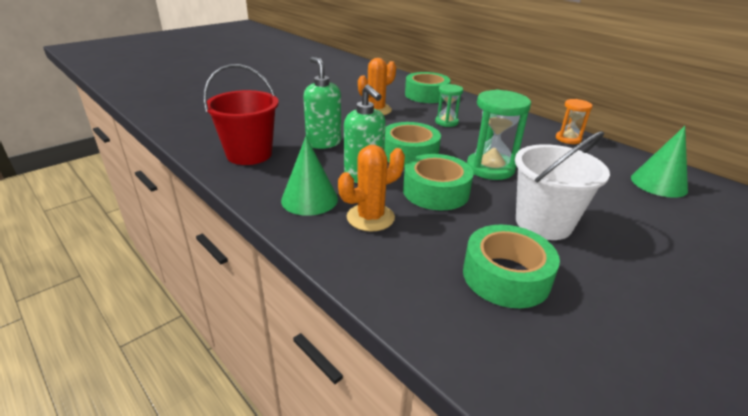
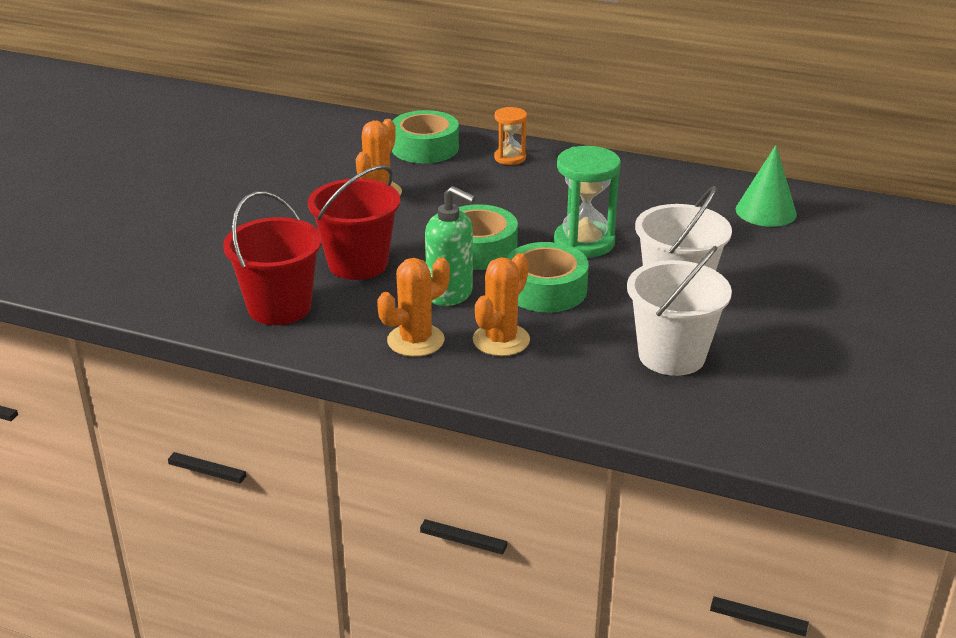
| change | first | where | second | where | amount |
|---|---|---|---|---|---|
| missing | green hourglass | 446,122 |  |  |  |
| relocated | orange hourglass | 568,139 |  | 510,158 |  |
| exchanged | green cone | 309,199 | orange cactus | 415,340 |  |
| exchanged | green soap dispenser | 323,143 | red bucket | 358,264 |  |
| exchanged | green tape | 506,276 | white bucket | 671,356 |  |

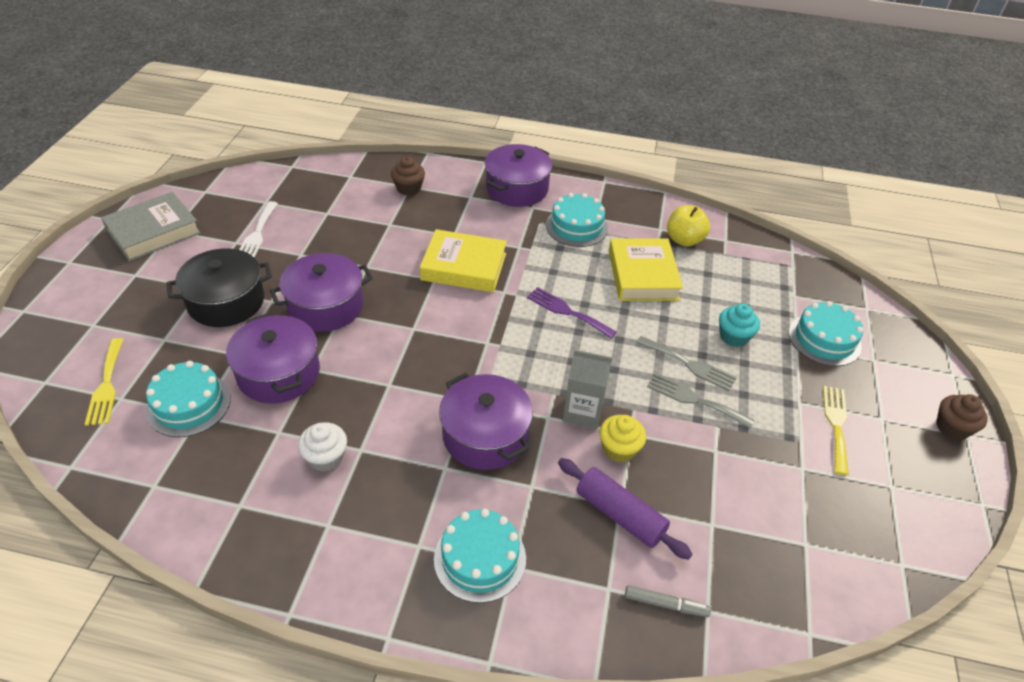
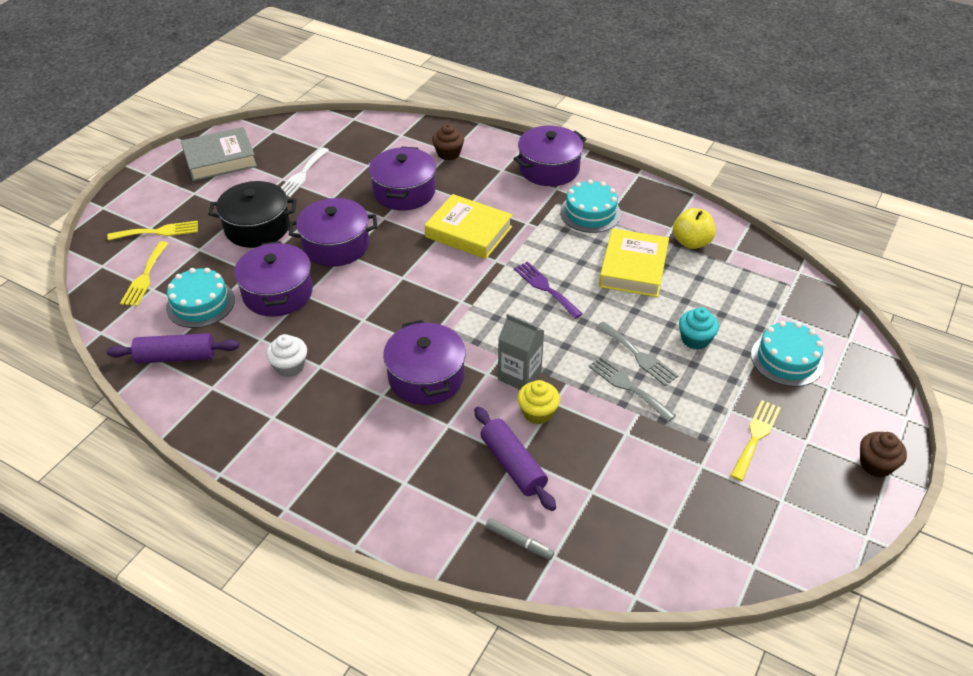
| change | first | where | second | where | amount |
|---|---|---|---|---|---|
| missing | turquoise cake | 480,558 |  |  |  |
| appeared |  |  | purple rolling pin | 176,357 |  |
| appeared |  |  | yellow fork | 158,232 |  |
| appeared |  |  | purple pot | 404,192 |  |

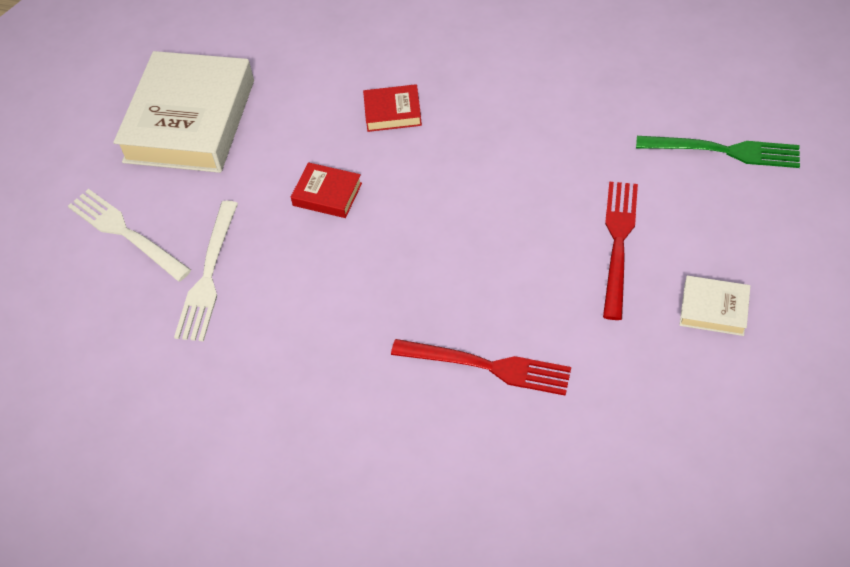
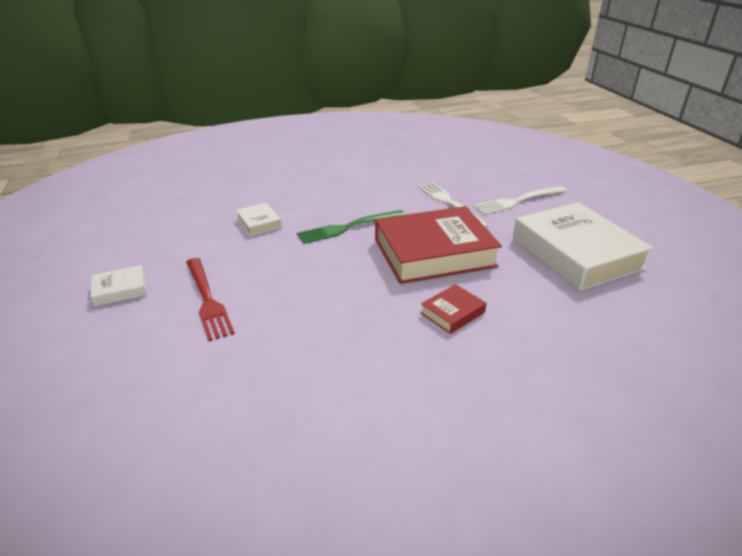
| change | first | where | second | where | amount |
|---|---|---|---|---|---|
| relocated | green fork | 725,151 |  | 347,227 |  |
| exchanged | red fork | 489,366 | white book | 259,223 |  |
| spun | white fork | 124,232 |  | 517,201 | 150 degrees clockwise |
| size | red book | 327,194 |  | 434,253 | x2.31 |

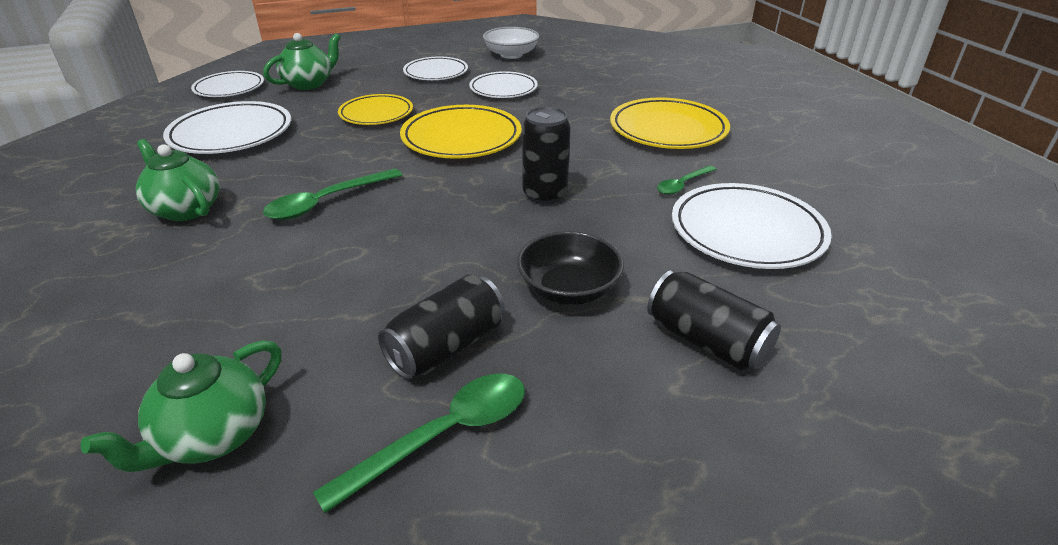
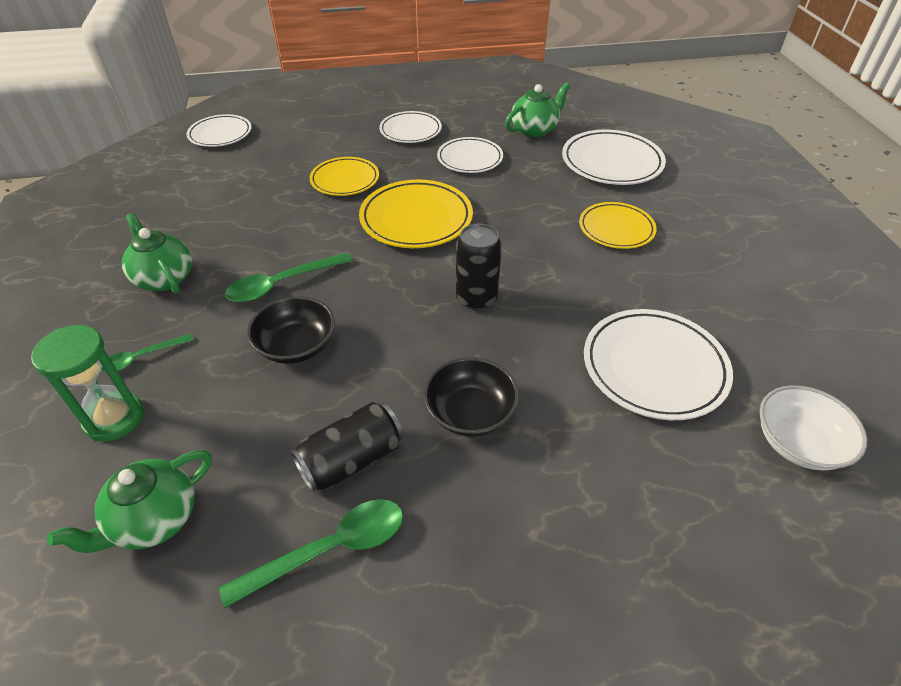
| change | first | where | second | where | amount |
|---|---|---|---|---|---|
| missing | black can | 707,341 |  |  |  |
| appeared |  |  | green hourglass | 114,418 |  |
| appeared |  |  | black bowl | 296,346 |  |
| relocated | white plate | 231,134 |  | 611,162 |  |
| relocated | green teapot | 309,84 |  | 534,130 |  |
| relocated | white bowl | 511,55 |  | 798,443 |  |
| relocated | green spoon | 682,185 |  | 142,357 |  |
| size | yellow plate | 668,130 |  | 616,229 | x0.66 |

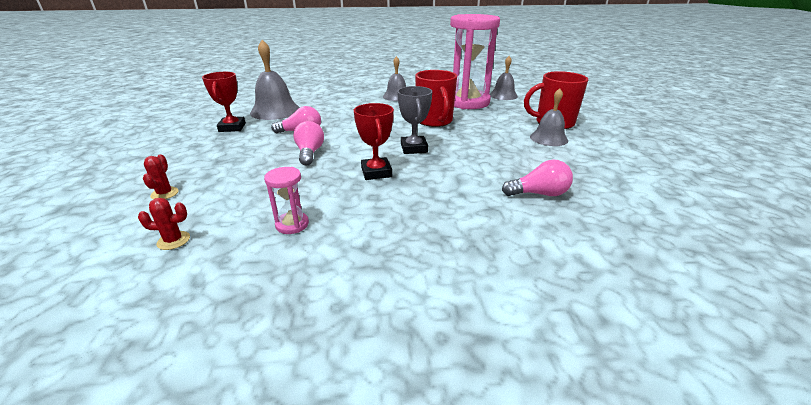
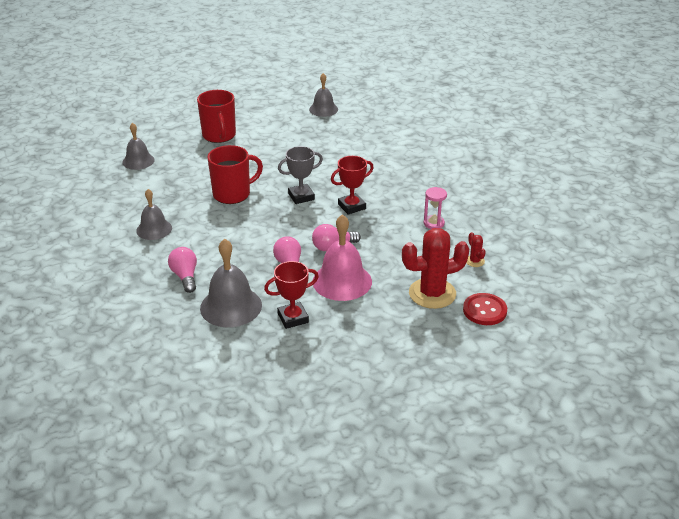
| change | first | where | second | where | amount |
|---|---|---|---|---|---|
| missing | pink hourglass | 467,102 |  |  |  |
| appeared |  |  | pink bell | 342,281 |  |
| appeared |  |  | red button | 484,310 |  |
| relocated | pink light bulb | 539,194 |  | 185,276 |  |
| relocated | grey bell | 548,138 |  | 323,109 |  |
| size | red cactus | 164,193 |  | 432,293 | x2.35 |

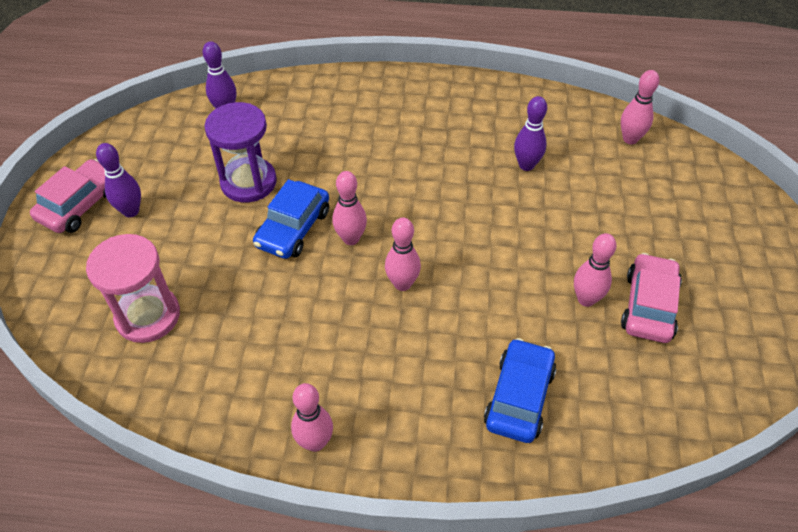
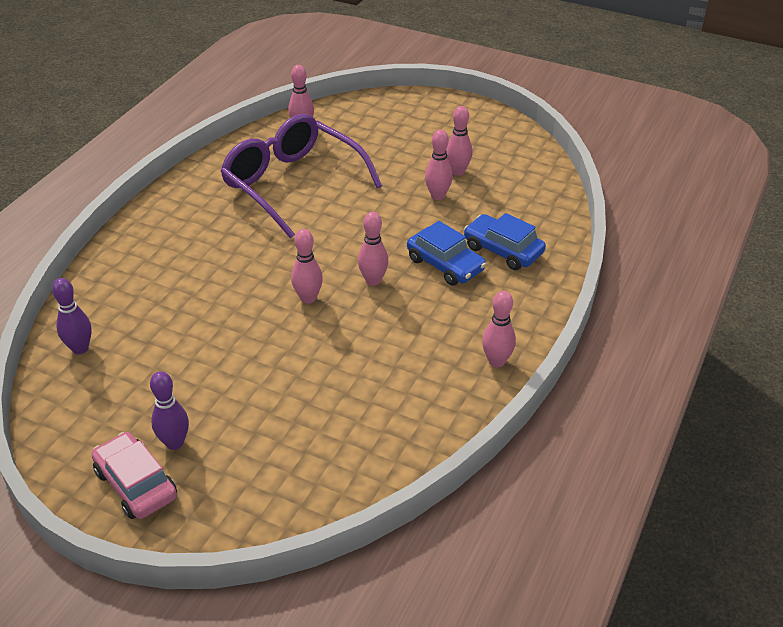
| change | first | where | second | where | amount |
|---|---|---|---|---|---|
| missing | pink hourglass | 148,316 |  |  |  |
| missing | purple hourglass | 248,182 |  |  |  |
| relocated | blue car | 293,228 |  | 445,264 |  |
| exchanged | purple bowling pin | 526,165 | purple glasses | 293,184 |  |
| exchanged | pink car | 648,306 | pink bowling pin | 458,171 |  |

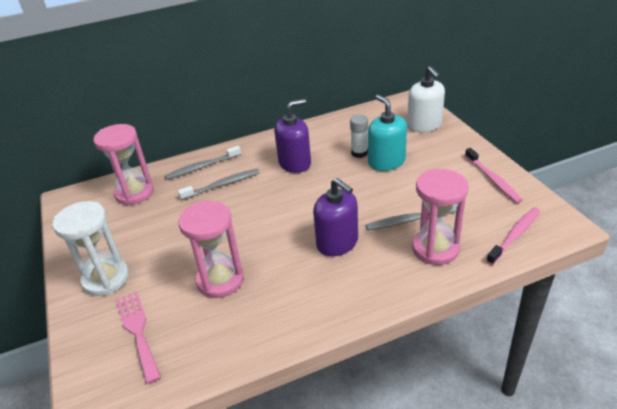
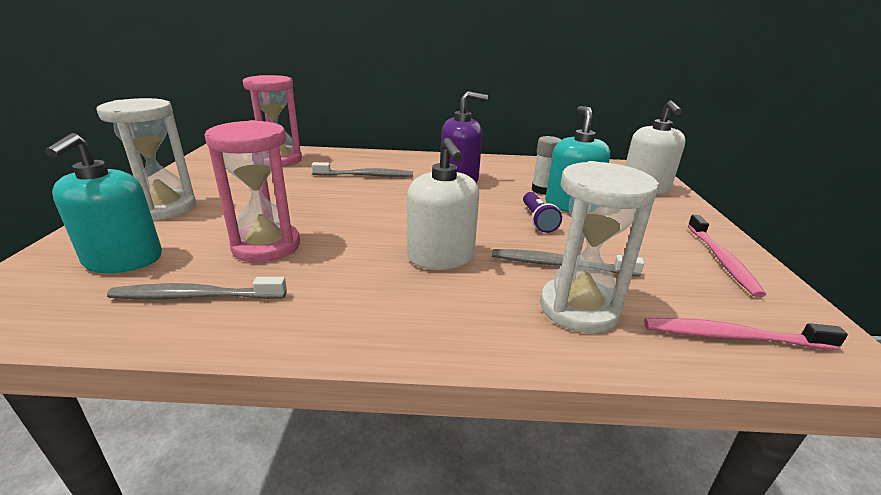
| change | first | where | second | where | amount |
|---|---|---|---|---|---|
| appeared |  |  | purple flashlight | 537,220 |  |
| relocated | grey toothbrush | 202,167 |  | 196,296 |  |
| exchanged | pink fork | 138,331 | turquoise soap dispenser | 123,260 |  |
| colour | purple soap dispenser | 337,243 | white soap dispenser | 441,257 |  |
| colour | pink hourglass | 435,249 | white hourglass | 578,308 |  |
| spun | pink toothbrush | 514,235 |  | 733,337 | 150 degrees counterclockwise |

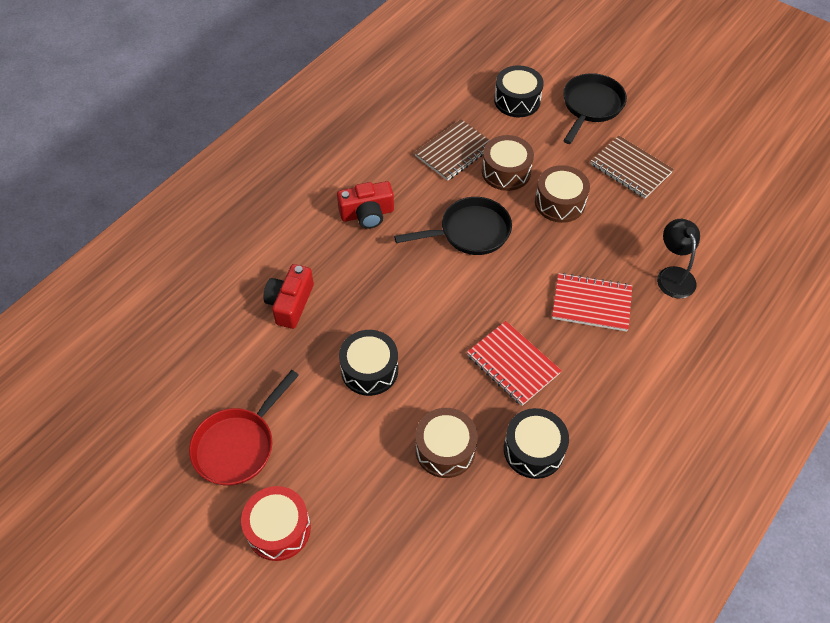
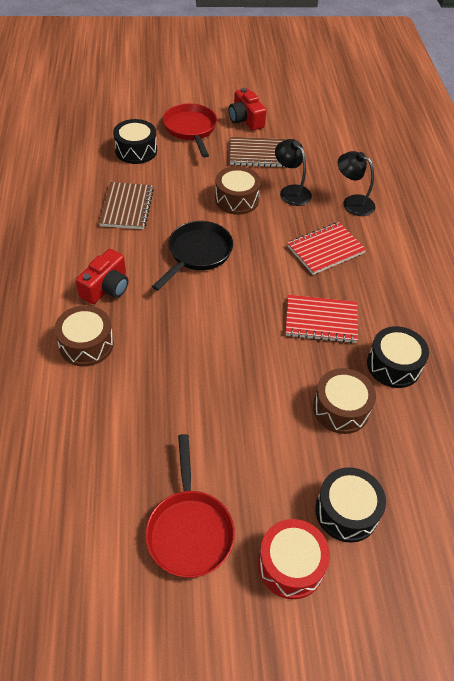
| change | first | where | second | where | amount |
|---|---|---|---|---|---|
| appeared |  |  | black lamp | 291,191 |  |
| relocated | red camera | 290,303 |  | 246,119 |  |
| relocated | black drum | 369,370 |  | 346,511 |  |
| relocated | brown drum | 506,171 |  | 86,344 |  |
| colour | black pan | 591,106 | red pan | 191,129 |  |

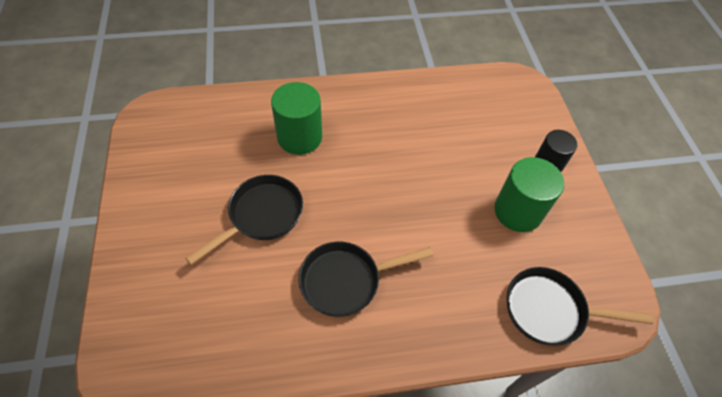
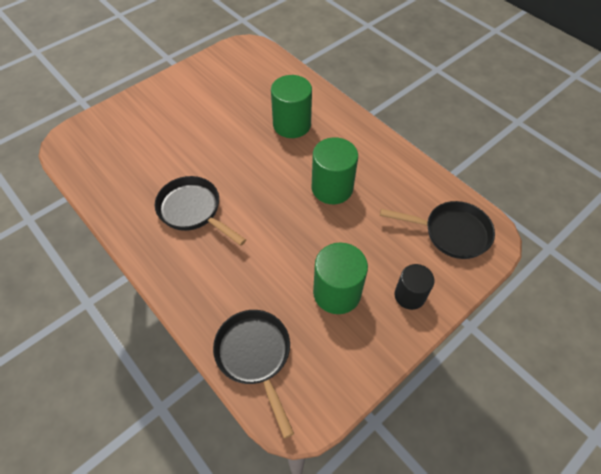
| change | first | where | second | where | amount |
|---|---|---|---|---|---|
| appeared |  |  | green cylinder | 332,188 |  |
| relocated | black pan | 261,216 |  | 451,233 |  |

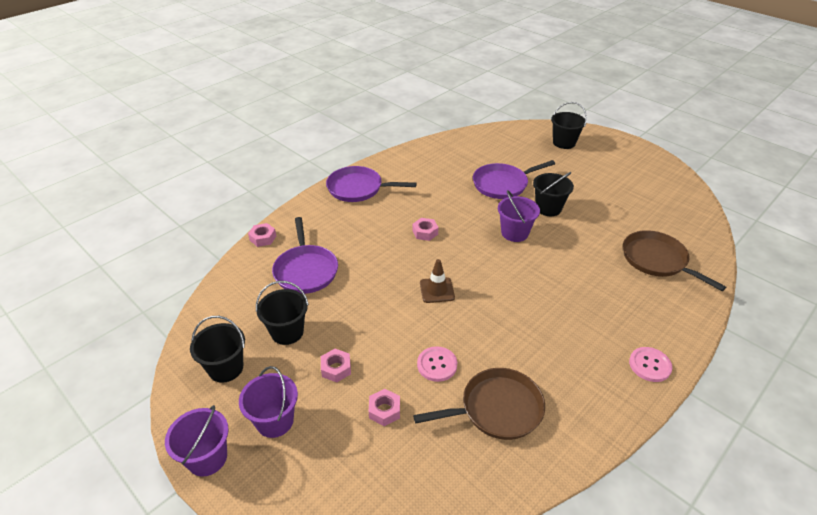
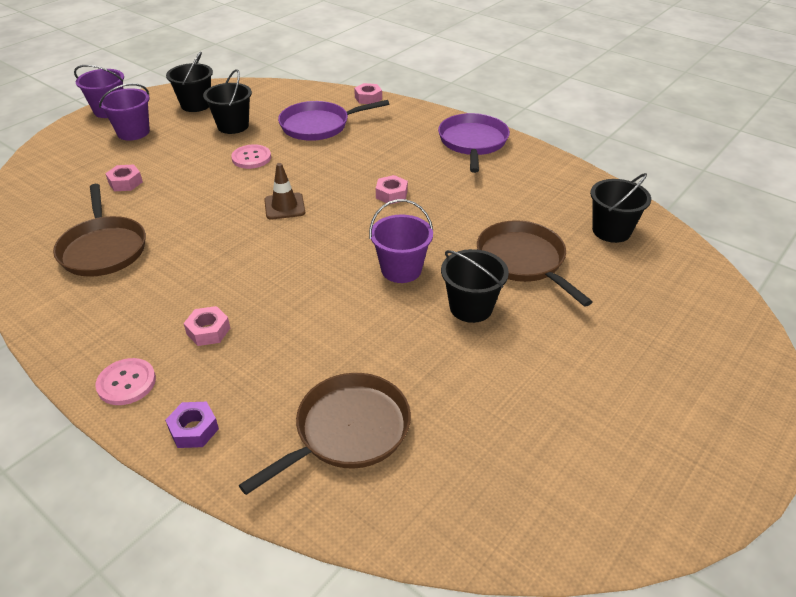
| change | first | where | second | where | amount |
|---|---|---|---|---|---|
| appeared |  |  | purple nut | 194,429 |  |
| relocated | pink nut | 336,368 |  | 208,331 |  |
| relocated | pink button | 437,365 |  | 251,158 |  |
| relocated | black bucket | 564,143 |  | 611,231 |  |
| colour | purple pan | 502,184 | brown pan | 523,260 |  |

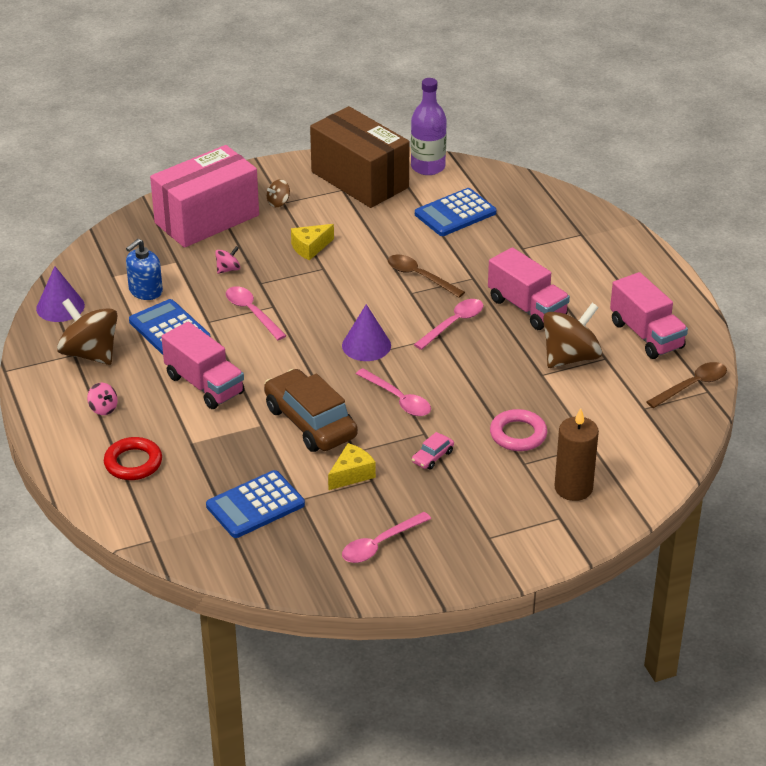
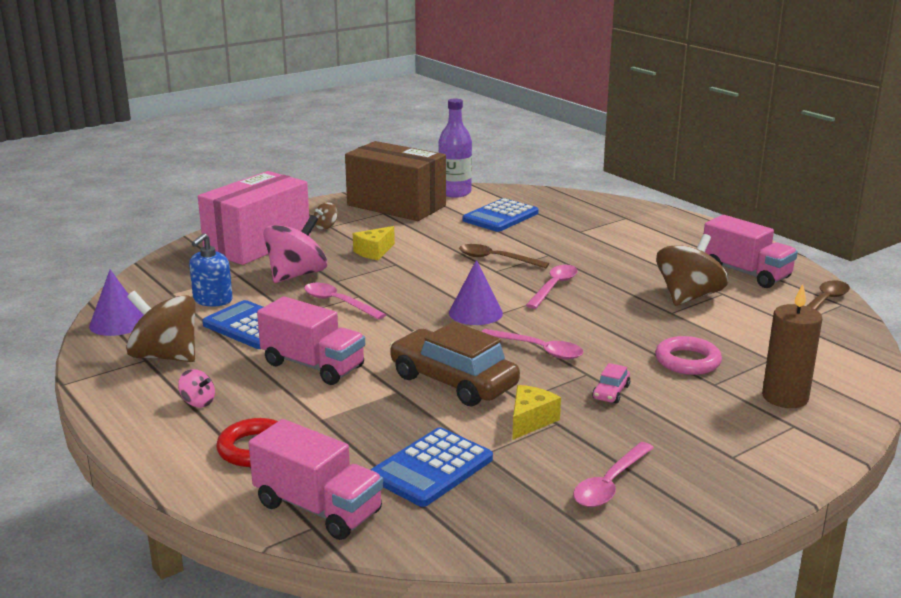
| change | first | where | second | where | amount |
|---|---|---|---|---|---|
| relocated | pink truck | 527,308 |  | 318,508 |  |
| size | pink spinning top | 228,269 |  | 296,275 | x2.21 |

